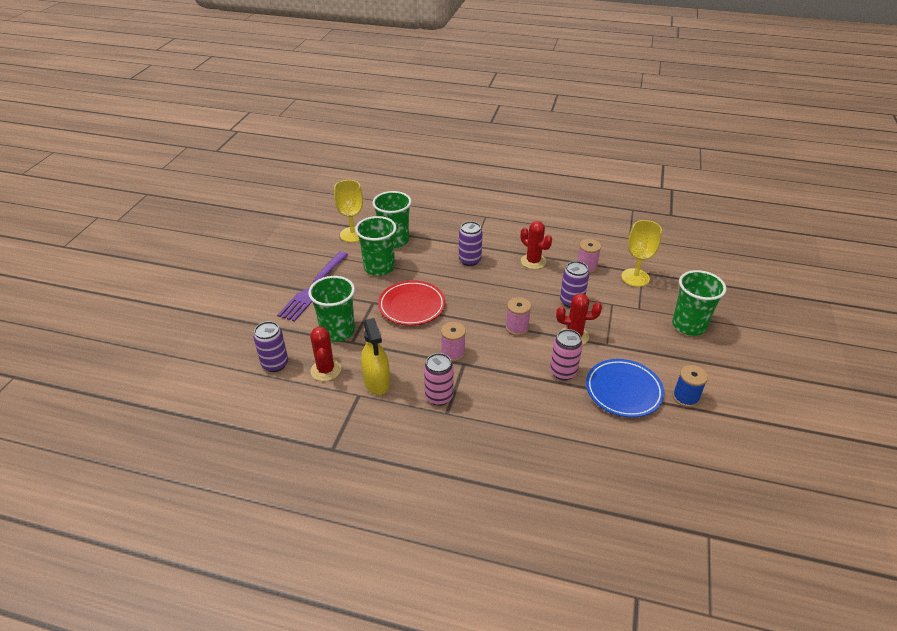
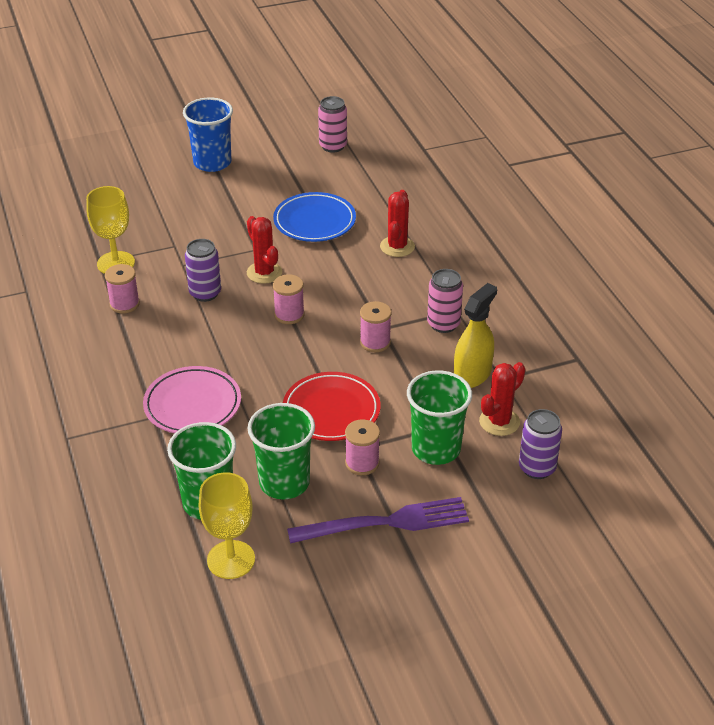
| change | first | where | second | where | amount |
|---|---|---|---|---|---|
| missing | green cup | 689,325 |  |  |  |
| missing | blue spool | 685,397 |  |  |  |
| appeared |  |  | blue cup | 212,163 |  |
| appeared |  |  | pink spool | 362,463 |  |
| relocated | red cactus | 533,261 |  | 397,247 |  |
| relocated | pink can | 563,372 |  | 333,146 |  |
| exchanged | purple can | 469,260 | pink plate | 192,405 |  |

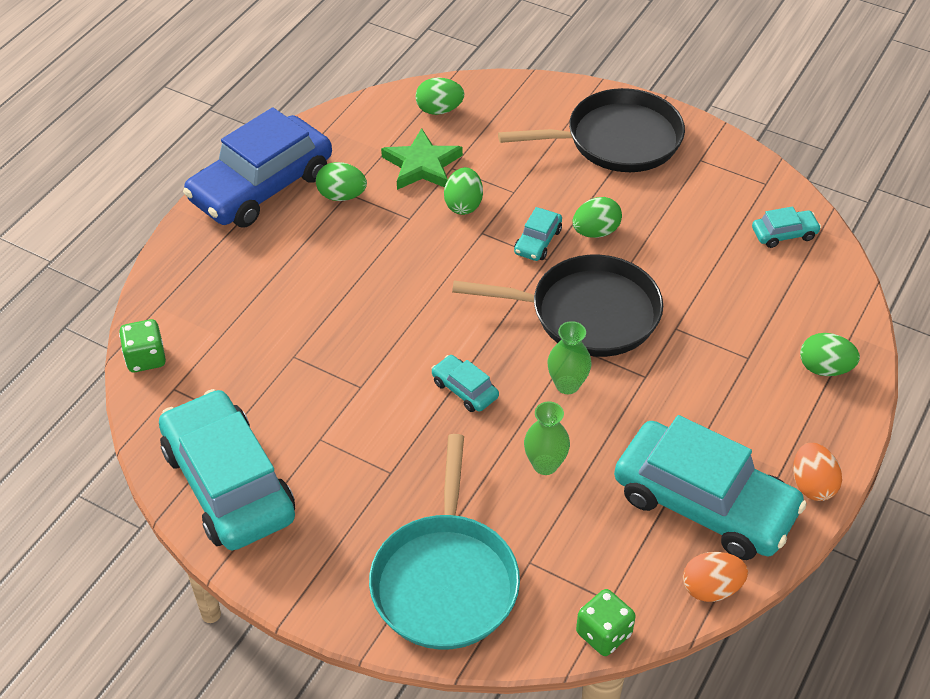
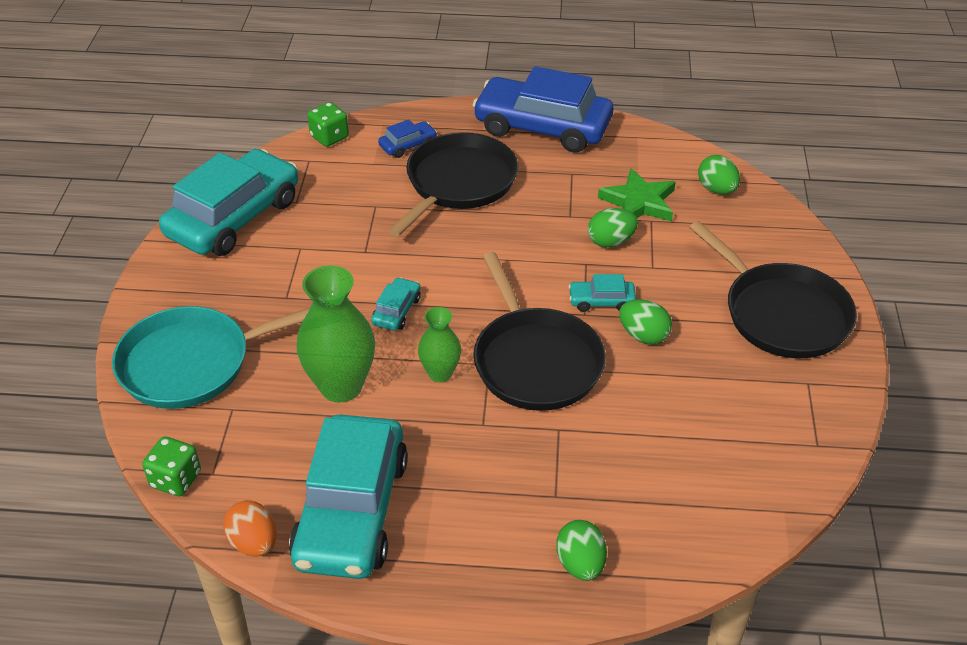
| change | first | where | second | where | amount |
|---|---|---|---|---|---|
| missing | green egg | 342,196 |  |  |  |
| missing | turquoise car | 784,234 |  |  |  |
| missing | orange egg | 812,485 |  |  |  |
| appeared |  |  | blue car | 408,145 |  |
| appeared |  |  | black pan | 458,183 |  |
| size | green vase | 545,464 |  | 341,386 | x1.76 |

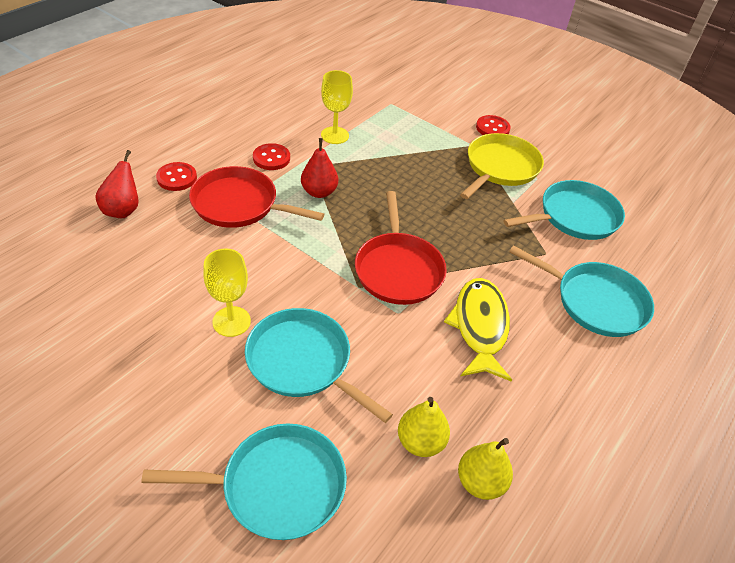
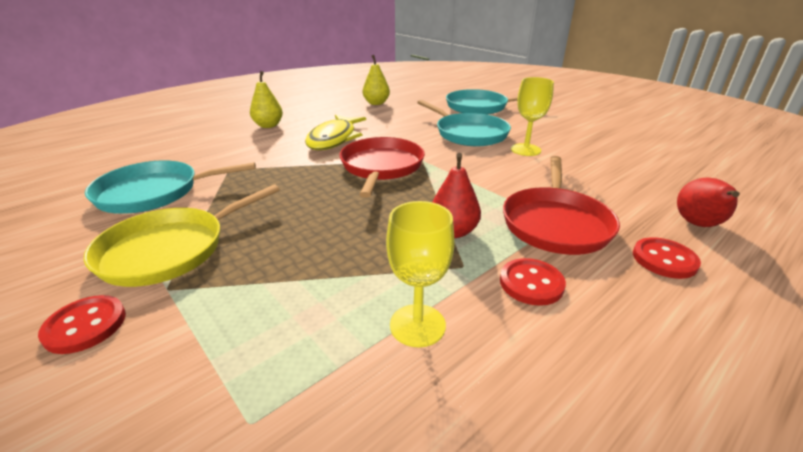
| change | first | where | second | where | amount |
|---|---|---|---|---|---|
| missing | turquoise pan | 596,302 |  |  |  |
| relocated | yellow pear | 420,442 |  | 268,126 |  |
| spun | red pan | 239,204 |  | 555,223 | 75 degrees clockwise |

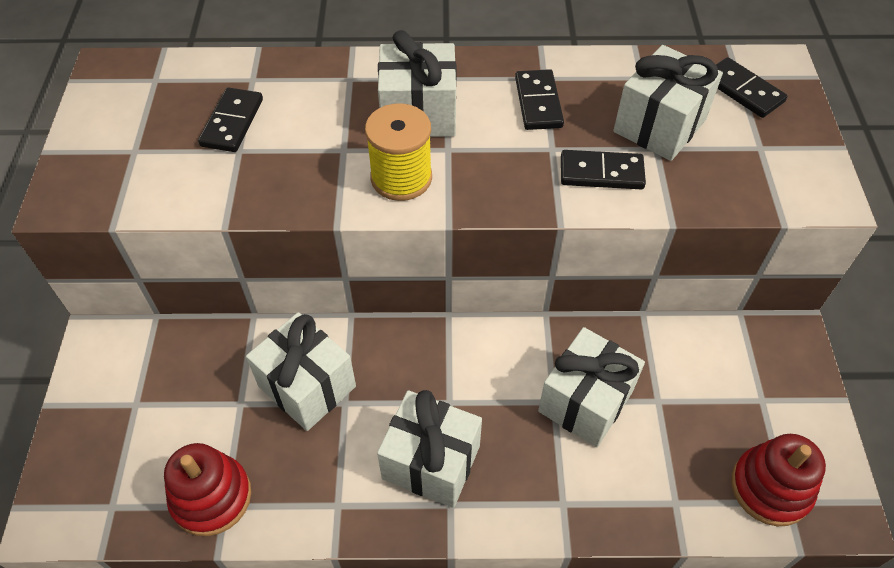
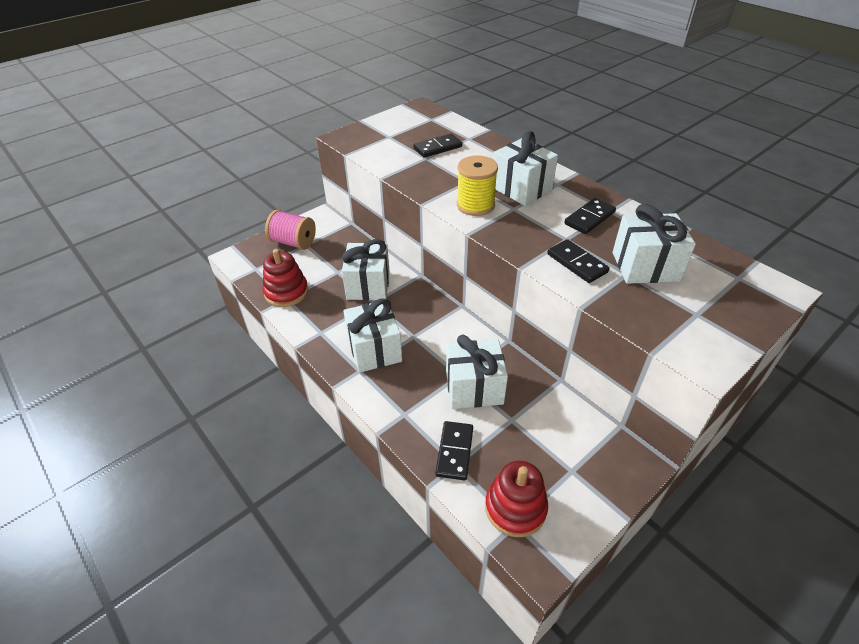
| change | first | where | second | where | amount |
|---|---|---|---|---|---|
| appeared |  |  | pink spool | 293,242 |  |
| relocated | black domino | 743,90 |  | 454,451 |  |

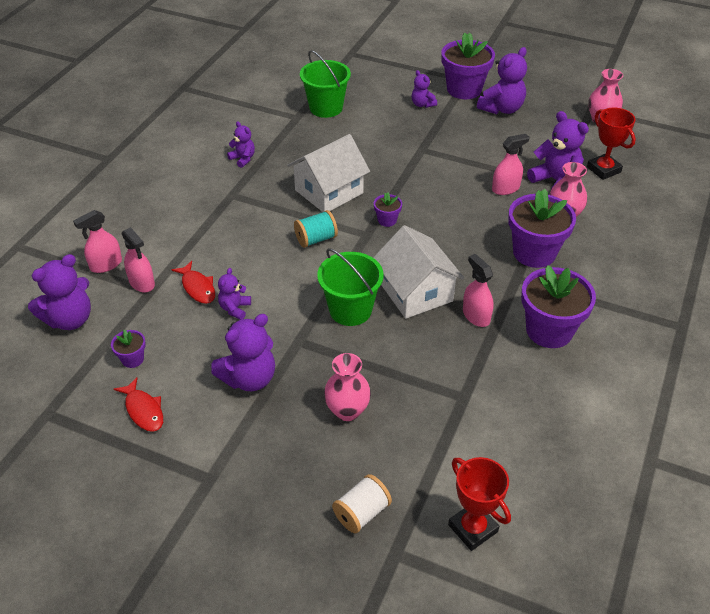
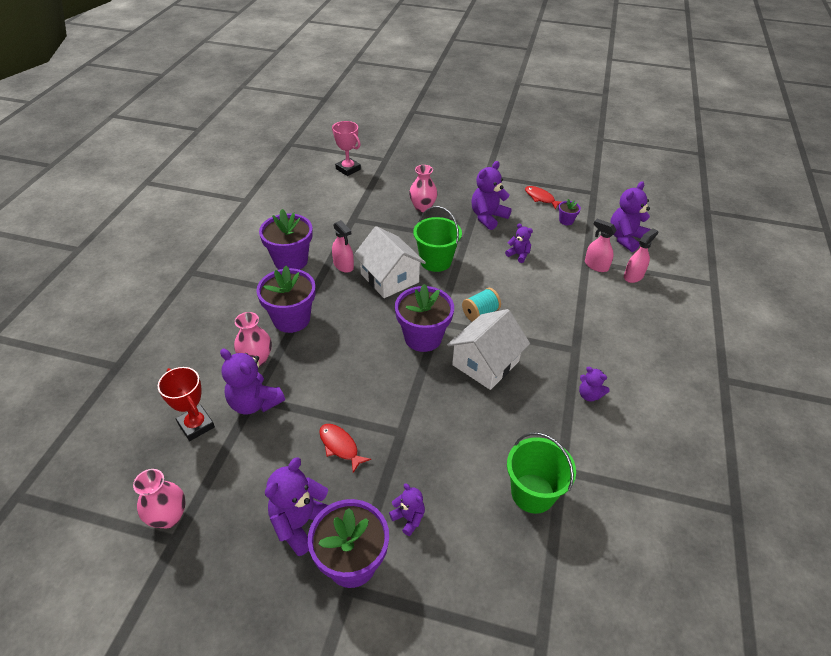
| change | first | where | second | where | amount |
|---|---|---|---|---|---|
| missing | white spool | 361,513 |  |  |  |
| missing | pink spray bottle | 505,188 |  |  |  |
| relocated | red fish | 197,287 |  | 340,446 |  |
| colour | red trophy | 473,528 | pink trophy | 348,169 |  |
| spun | purple teddy bear | 235,308 |  | 518,255 | 60 degrees counterclockwise |
| size | purple flower pot | 387,220 |  | 423,337 | x2.17 |

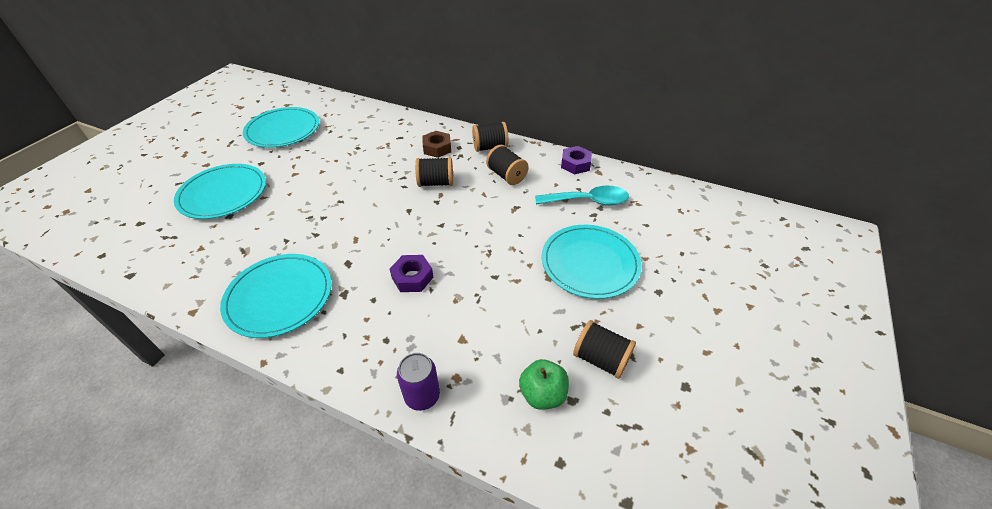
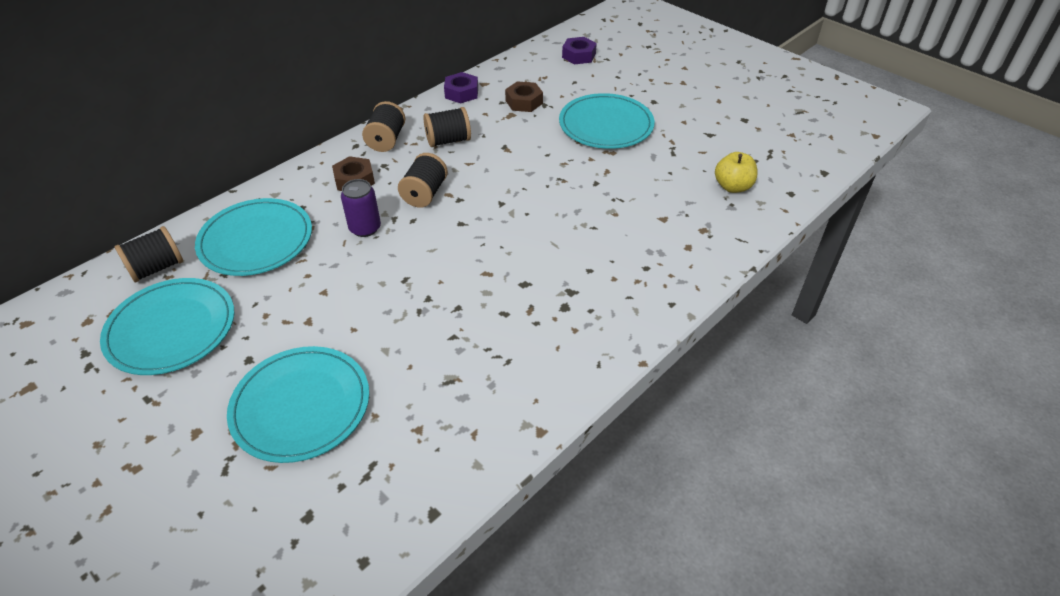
| change | first | where | second | where | amount |
|---|---|---|---|---|---|
| relocated | turquoise plate | 279,297 |  | 256,240 |  |
| relocated | purple nut | 412,277 |  | 579,55 |  |
| relocated | purple can | 422,395 |  | 365,228 |  |
| relocated | black spool | 601,359 |  | 157,268 |  |
| exchanged | turquoise spoon | 588,201 | brown nut | 524,102 |  |
| colour | green apple | 542,394 | yellow apple | 732,187 |  |

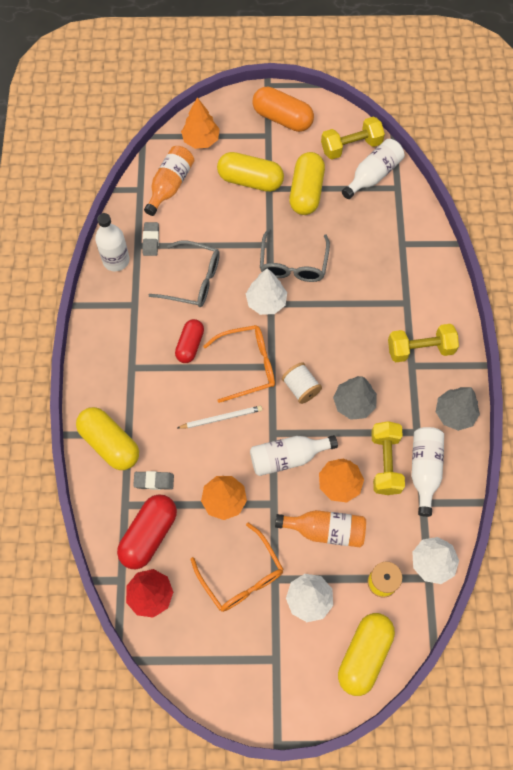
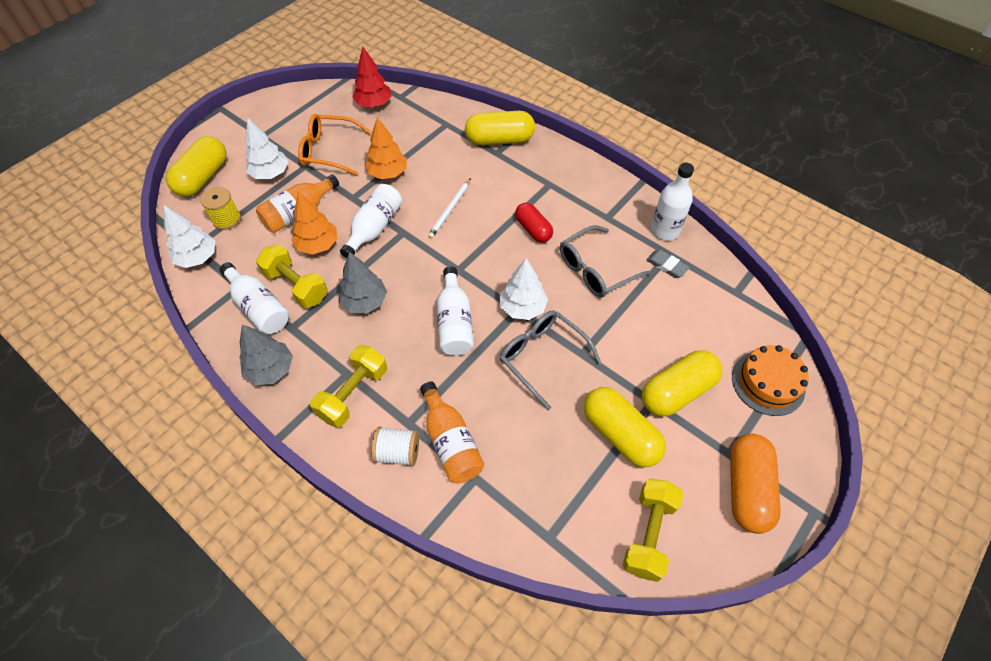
| change | first | where | second | where | amount |
|---|---|---|---|---|---|
| missing | red capsule | 149,535 |  |  |  |
| missing | grey eraser | 154,481 |  |  |  |
| missing | orange glasses | 247,365 |  |  |  |
| relocated | orange bottle | 170,185 |  | 451,442 |  |
| relocated | white spool | 301,388 |  | 398,452 |  |
| relocated | white bottle | 373,175 |  | 455,322 |  |
| exchanged | orange tree | 201,140 | orange cake | 768,383 |  |
| spun | orange capsule | 282,118 |  | 746,488 | 60 degrees counterclockwise |
| spun | yellow capsule | 364,655 |  | 203,177 | 45 degrees clockwise |

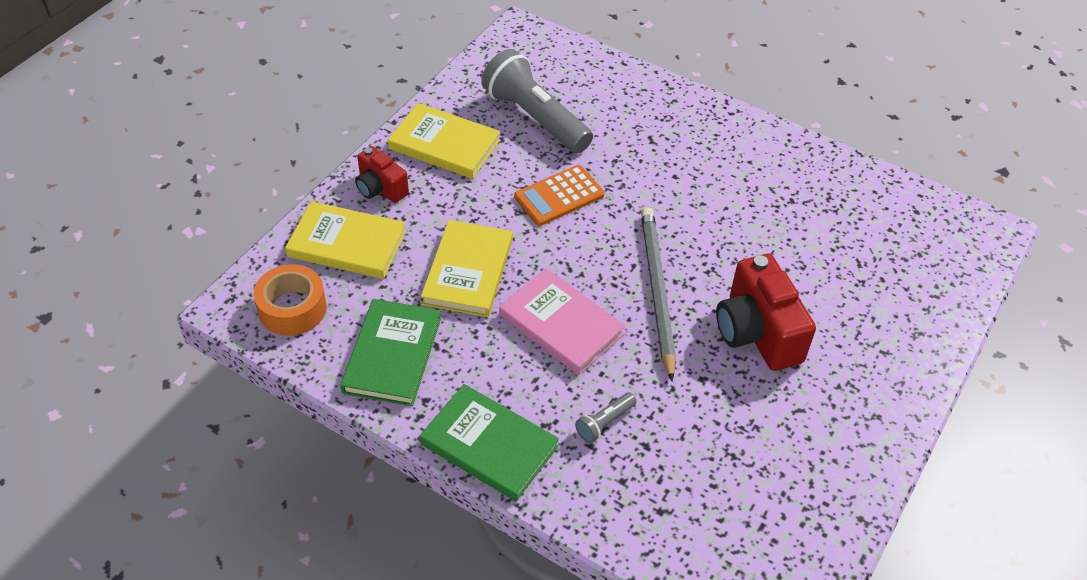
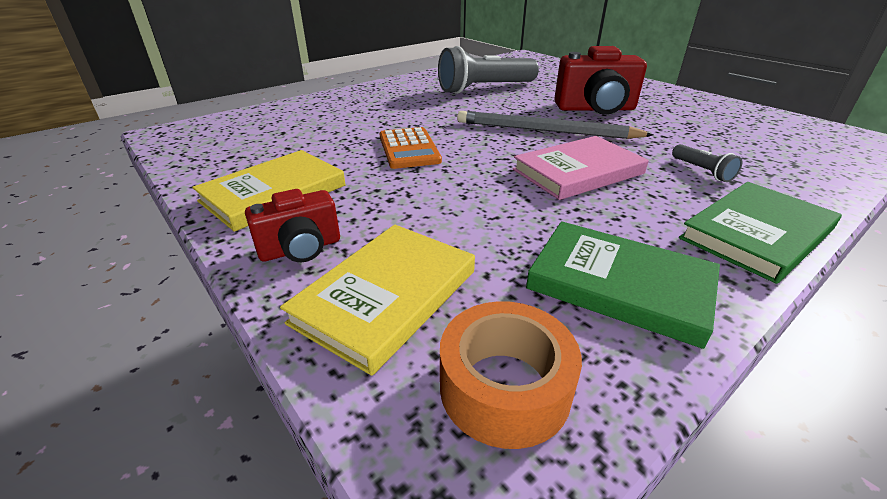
| change | first | where | second | where | amount |
|---|---|---|---|---|---|
| missing | yellow book | 468,271 |  |  |  |
| relocated | grey flashlight | 535,118 |  | 485,89 |  |

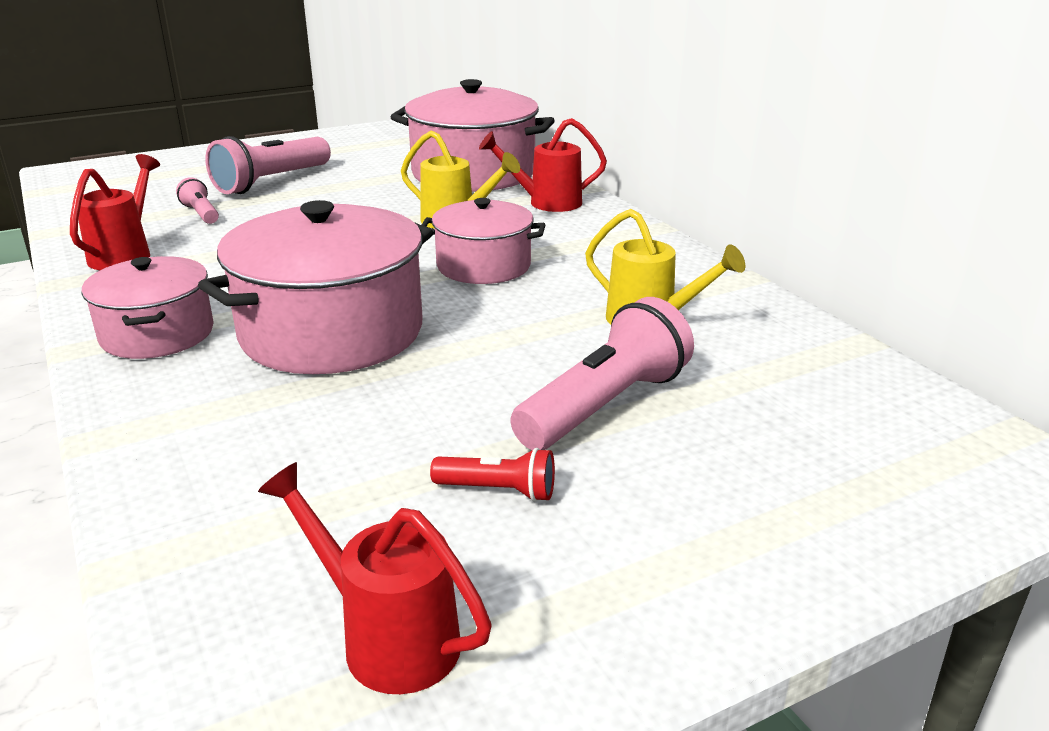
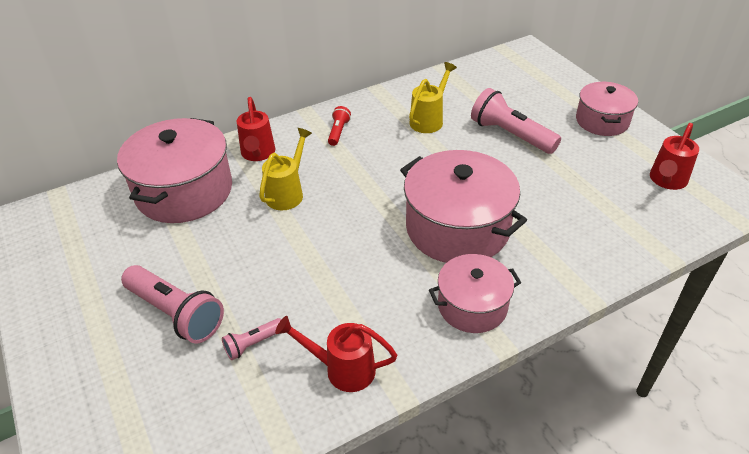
| change | first | where | second | where | amount |
|---|---|---|---|---|---|
| relocated | pink pot | 483,266 |  | 602,121 |  |
| relocated | red flashlight | 499,491 |  | 338,132 |  |

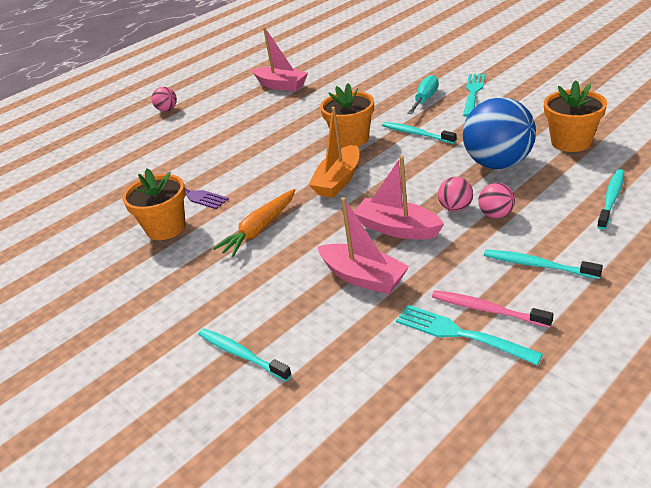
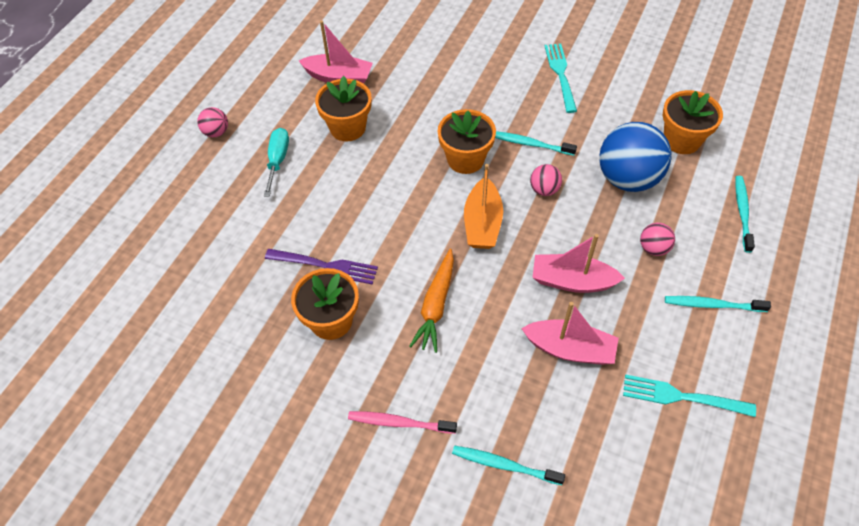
| change | first | where | second | where | amount |
|---|---|---|---|---|---|
| appeared |  |  | orange flower pot | 347,128 |  |
| relocated | turquoise screwdriver | 425,99 |  | 278,160 |  |
| relocated | pink toothbrush | 487,310 |  | 399,423 |  |
| relocated | pink ball | 455,208 |  | 544,190 |  |

